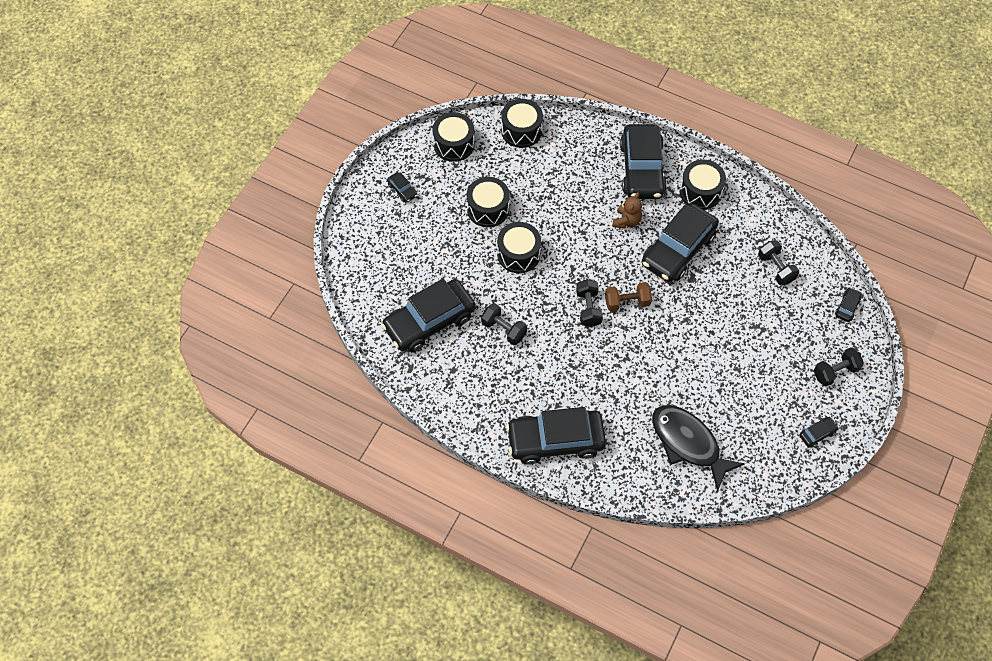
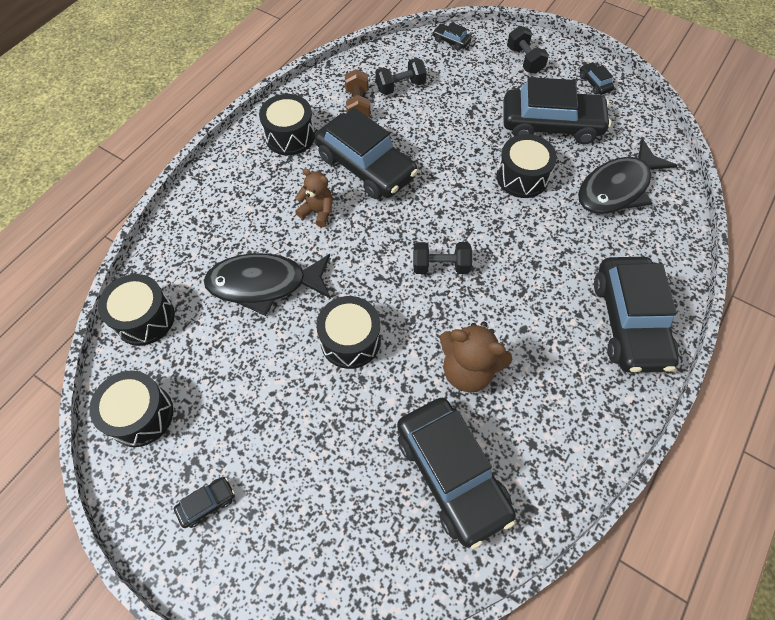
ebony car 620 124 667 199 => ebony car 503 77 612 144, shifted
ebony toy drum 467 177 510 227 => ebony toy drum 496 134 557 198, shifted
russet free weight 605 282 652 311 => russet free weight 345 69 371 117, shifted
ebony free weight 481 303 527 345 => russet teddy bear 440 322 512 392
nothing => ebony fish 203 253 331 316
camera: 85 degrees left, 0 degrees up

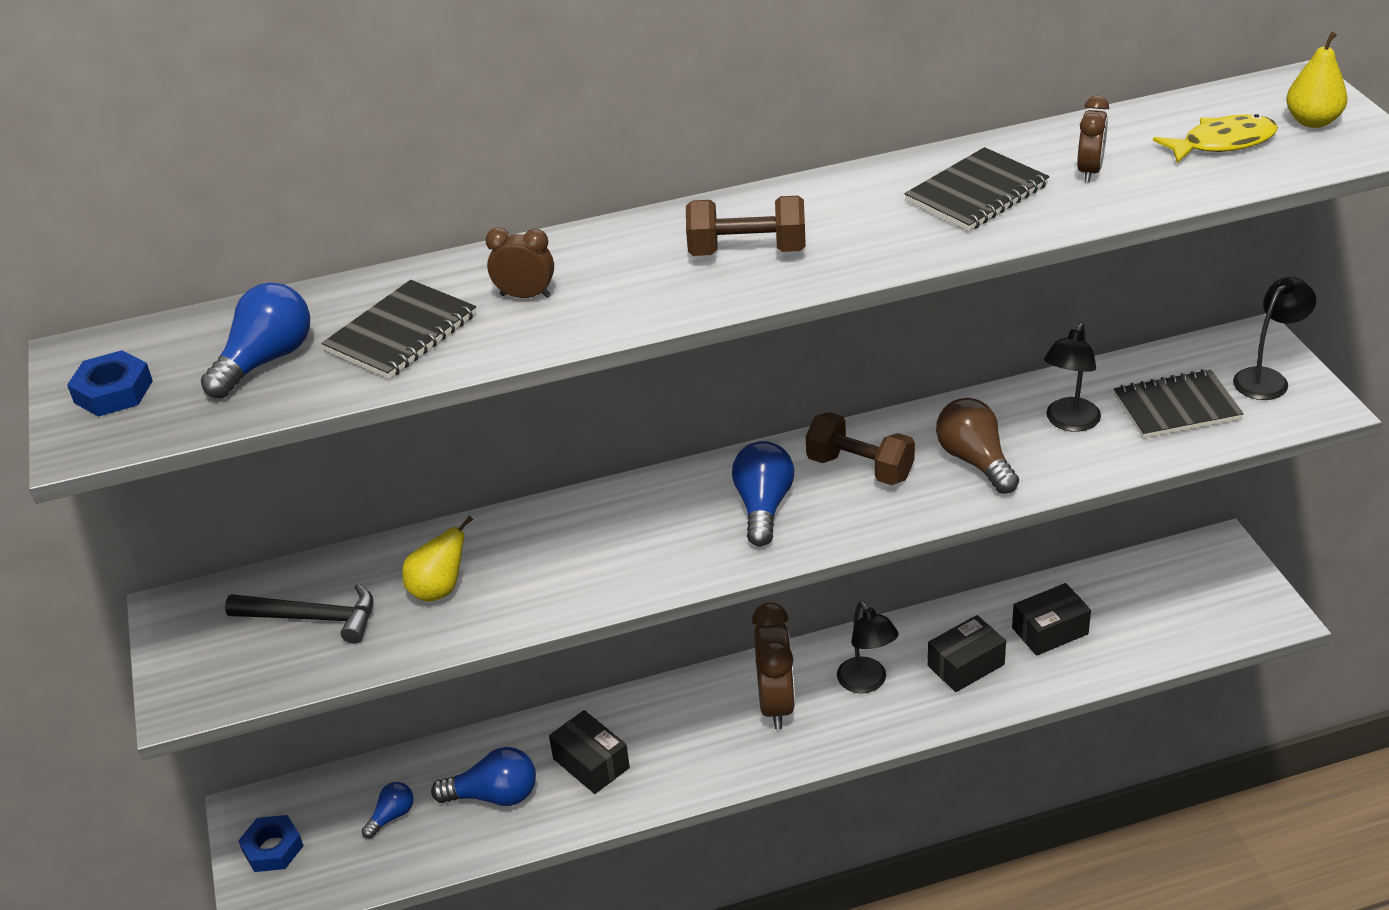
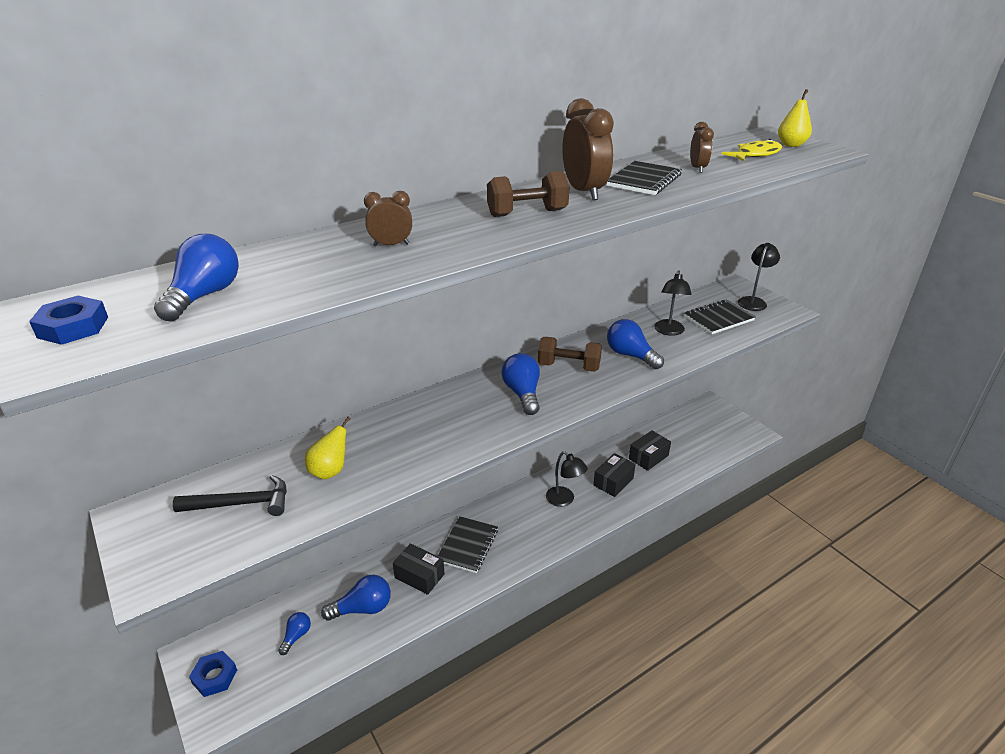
ebony exercise book 321 280 476 379 => ebony exercise book 438 516 498 573, shifted
russet light bulb 936 398 1019 494 => cobalt light bulb 607 319 664 369
russet alarm clock 752 603 795 729 => russet alarm clock 562 98 614 200, shifted
camera: 20 degrees left, 5 degrees down

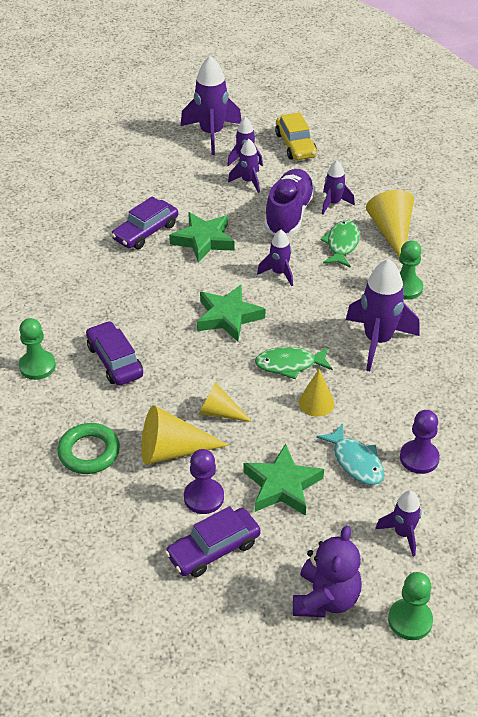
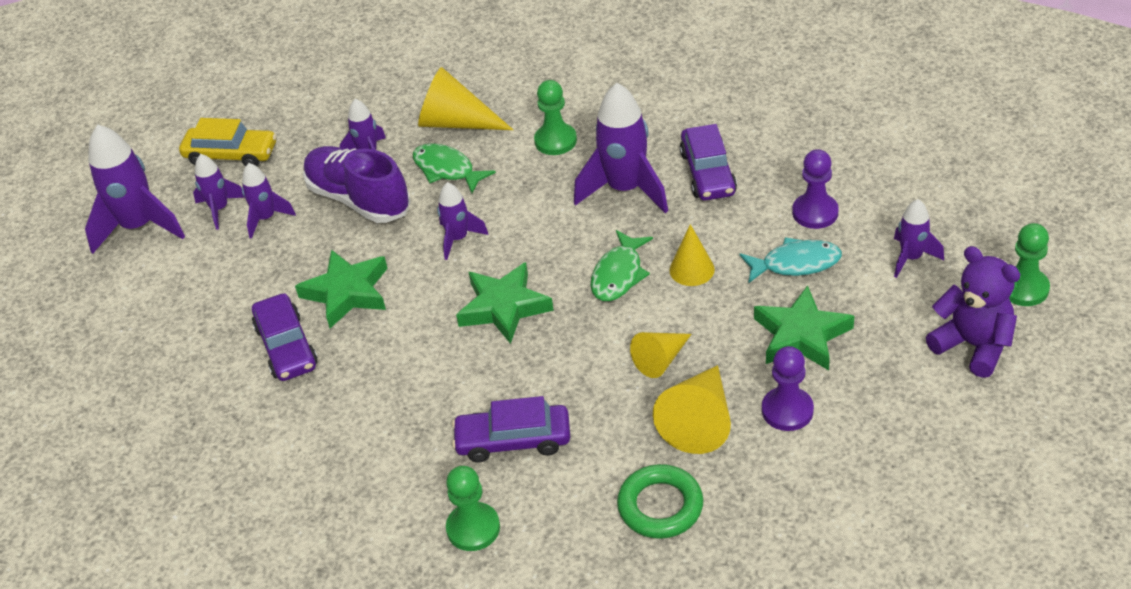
violet car 165 506 261 577 => violet car 680 124 737 201, shifted
camera: 60 degrees left, 0 degrees up

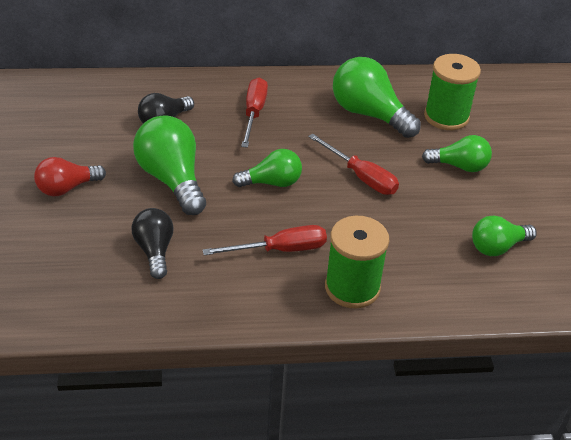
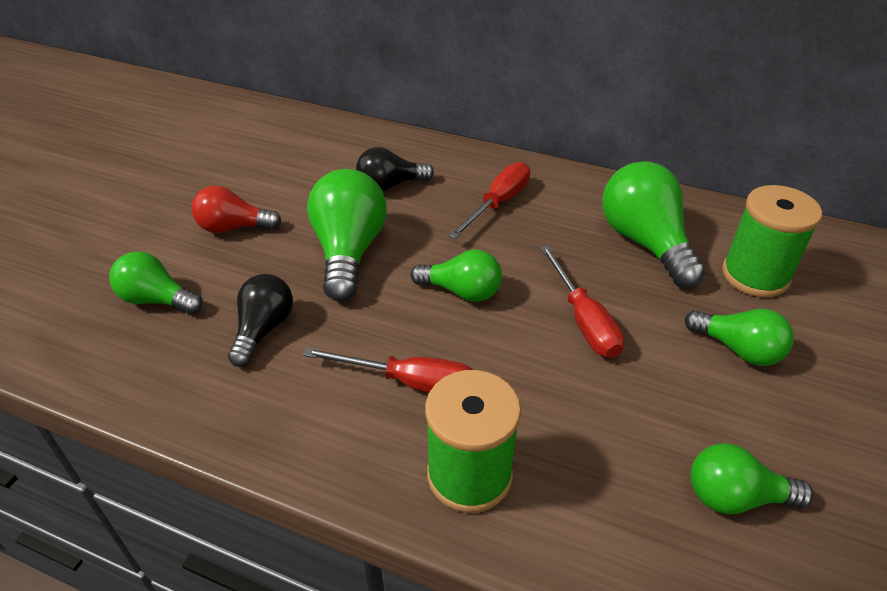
nothing => leaf-green light bulb 109 251 202 314
camera: 30 degrees right, 0 degrees up

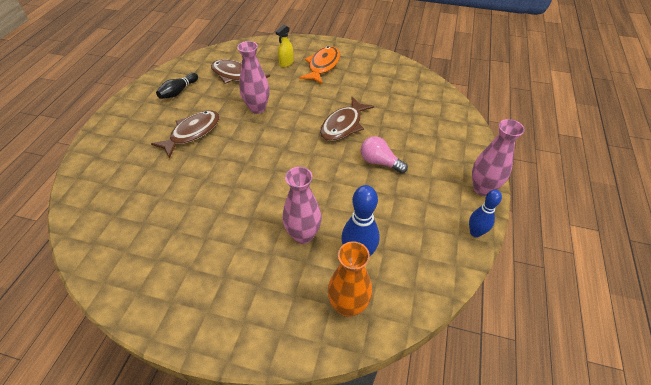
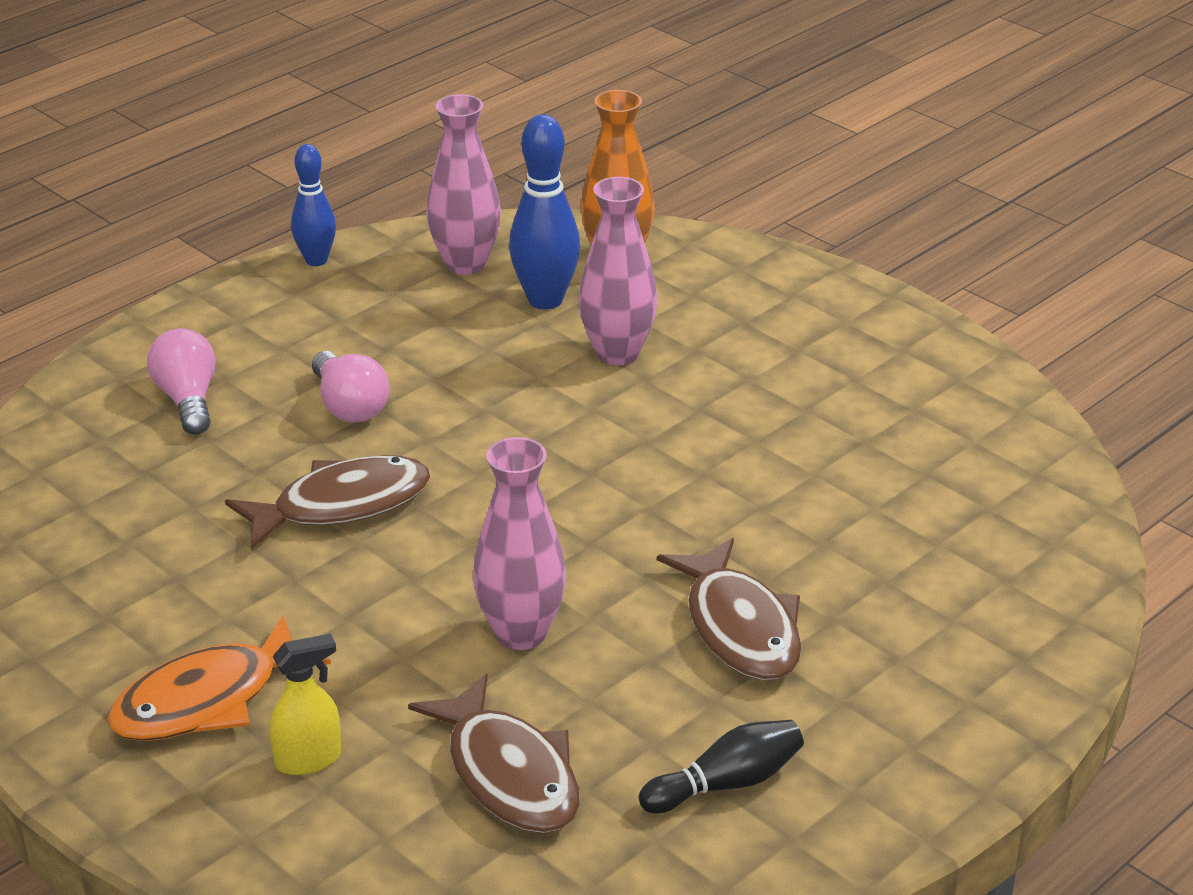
russet fish 151 110 220 158 => russet fish 657 538 801 681, 90 degrees counterclockwise
rosy flower vase 472 119 525 196 => rosy flower vase 426 94 501 275, shifted
nothing => rosy light bulb 147 328 216 435
camera: 150 degrees left, 15 degrees down

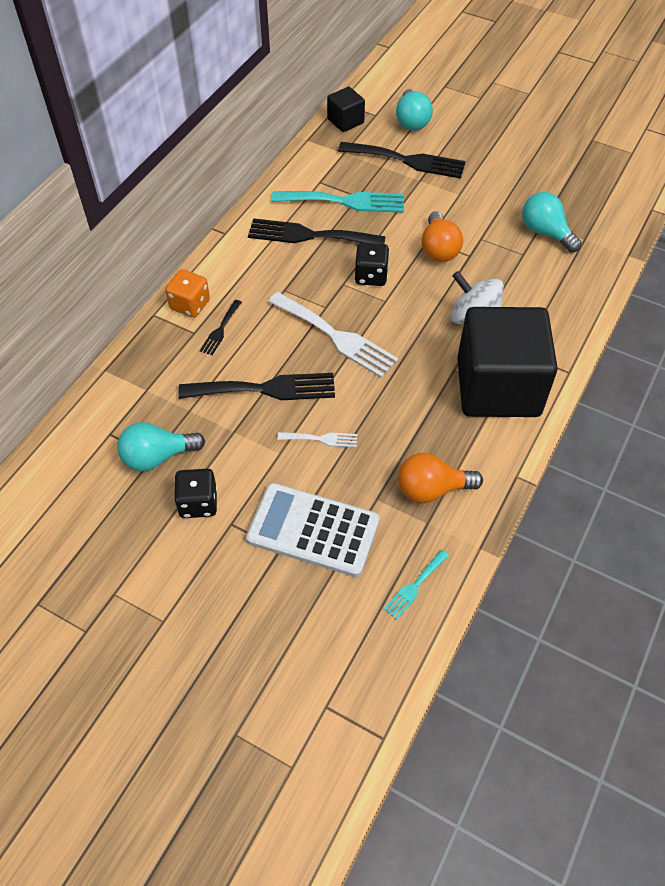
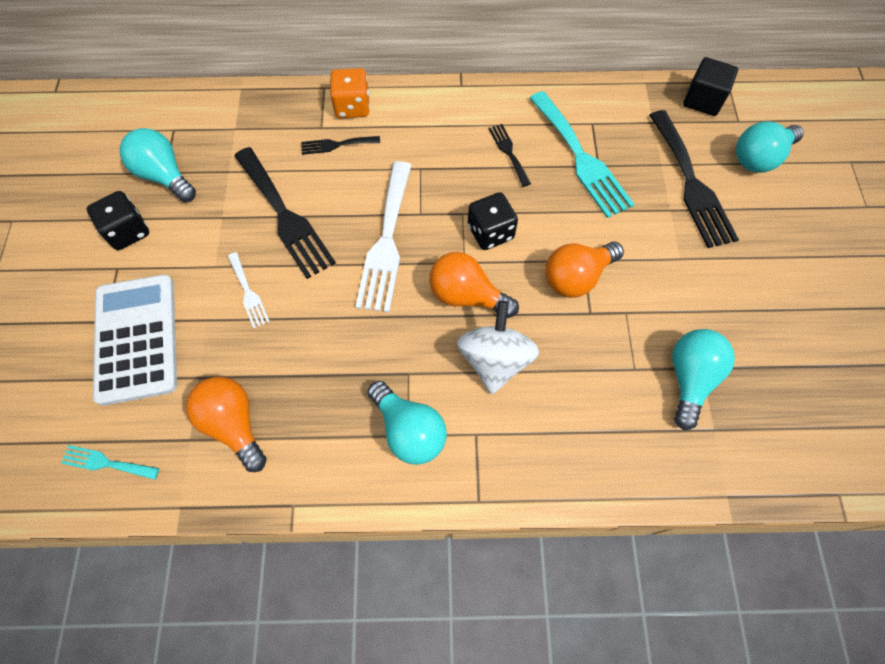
ebony dinner fork 248 218 386 244 => ebony dinner fork 489 124 531 187, x0.49
ebony block 457 307 558 417 => turquoise light bulb 367 381 447 465
nothing => bright orange light bulb 429 252 519 318
camera: 60 degrees right, 10 degrees up

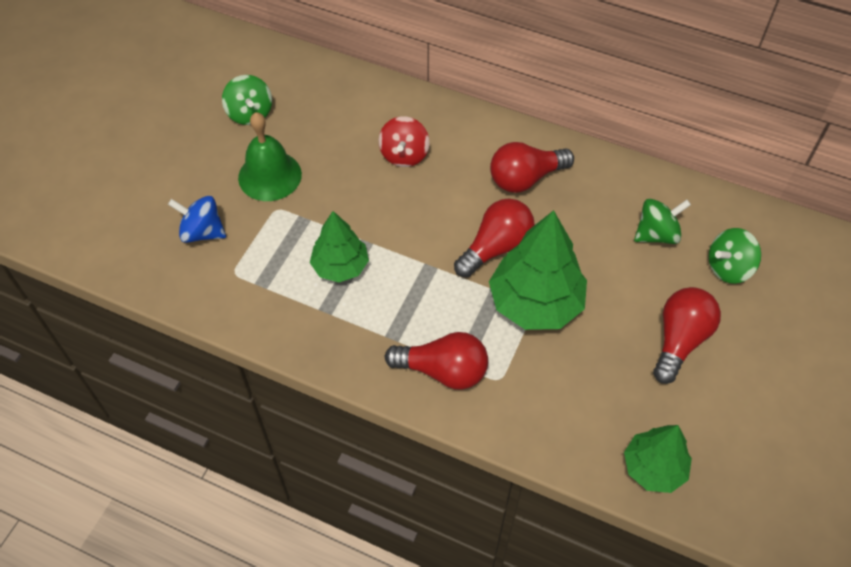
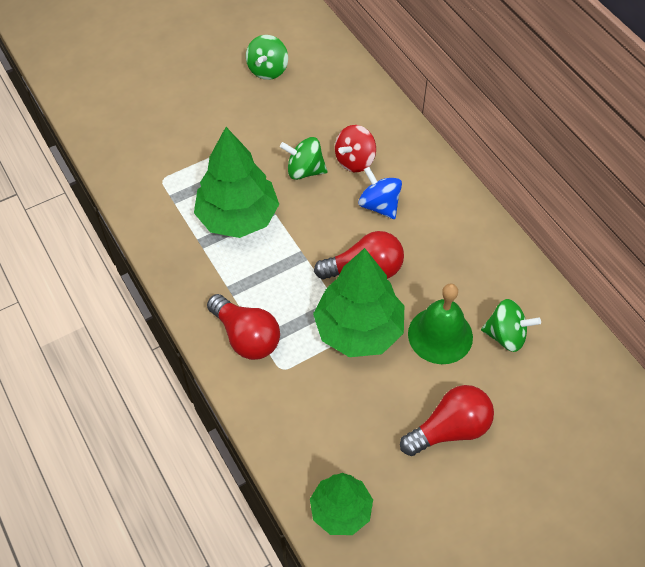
leaf-green school bell 238 112 302 201 => leaf-green school bell 408 283 473 364, shifted
crimson light bulb 490 142 574 193 => nothing
cobalt toy top 168 196 226 243 => cobalt toy top 358 167 402 219, shifted
leaf-green tree 310 211 369 282 => leaf-green tree 194 127 279 238, x1.62
leaf-green toy top 709 228 761 284 => leaf-green toy top 280 137 327 180, shifted
camera: 35 degrees right, 0 degrees up

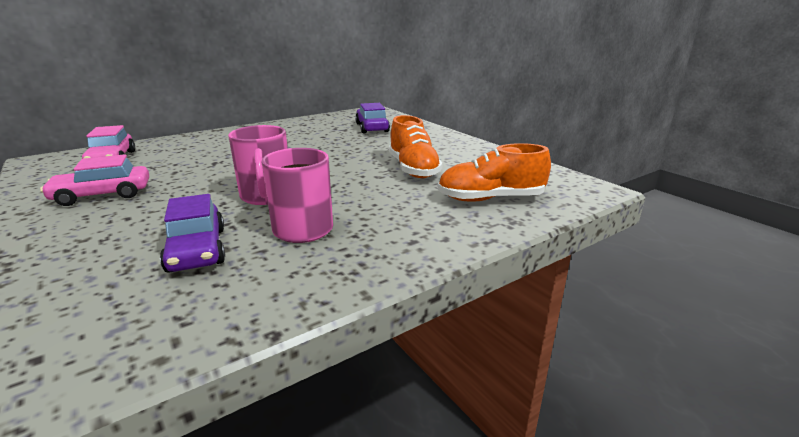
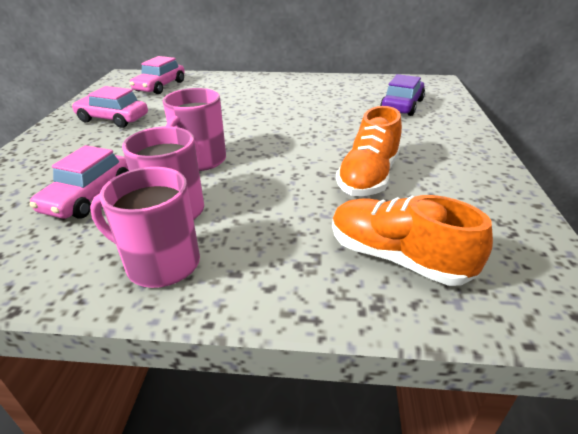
violet car 160 194 225 273 => rosy car 30 145 129 219
nothing => rosy mug 90 167 200 288
camera: 40 degrees right, 10 degrees up

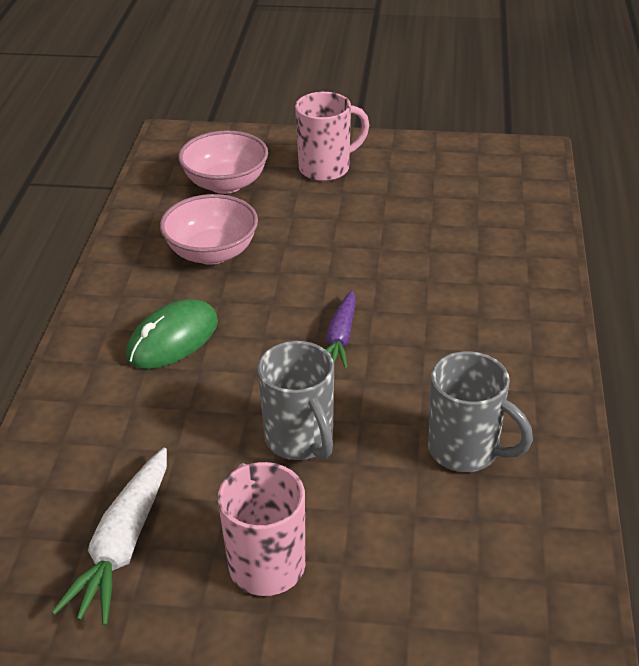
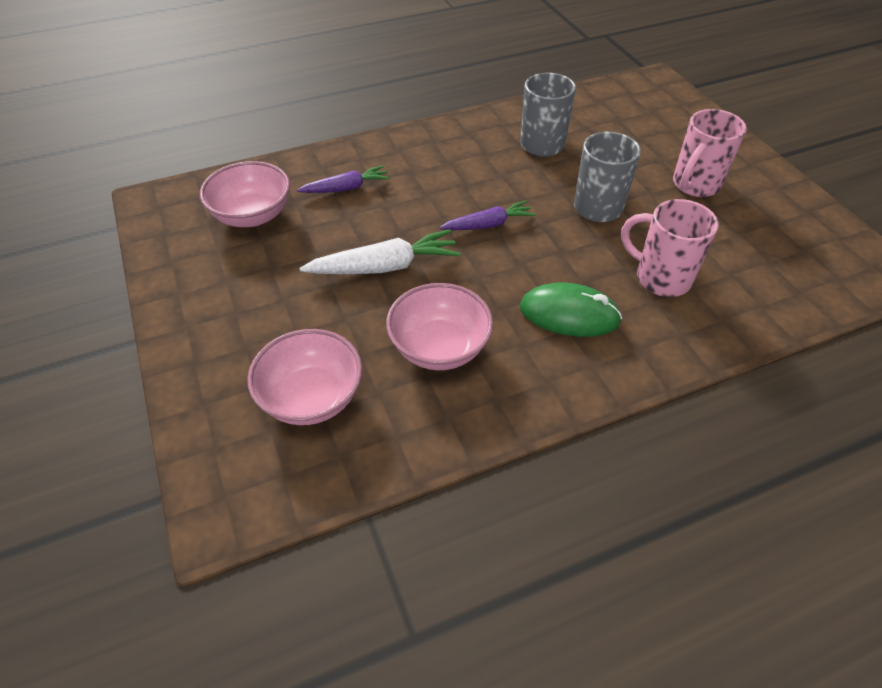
rosy mug 295 92 369 181 => rosy mug 621 199 718 297, shifted
white carrot 51 448 167 626 => white carrot 300 229 460 274, shifted
nothing => rosy serving bowl 200 161 290 227
nothing => violet carrot 297 165 390 193
camera: 120 degrees left, 10 degrees up

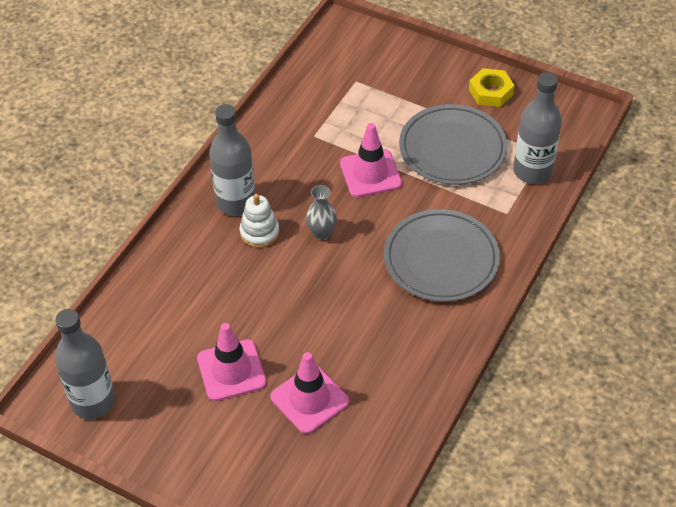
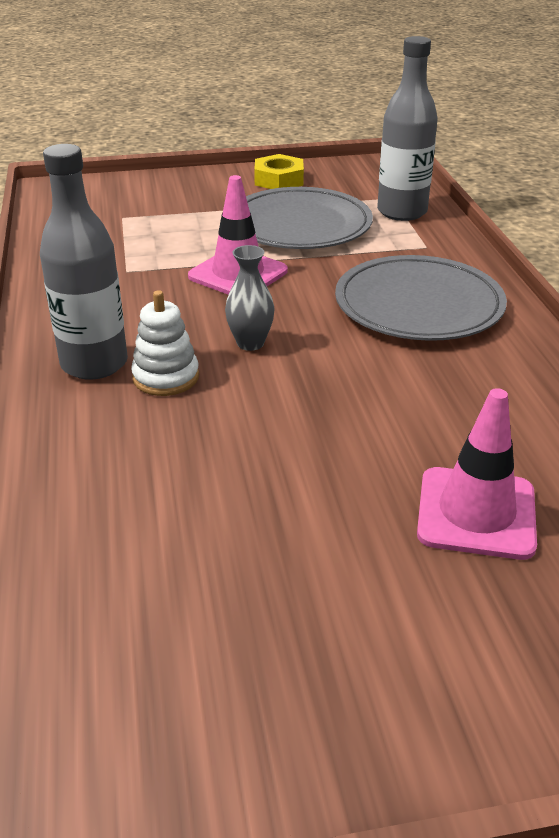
ash-grey drink bottle 55 309 115 419 => nothing
rosy traffic cone 197 323 266 401 => nothing
camera: 40 degrees left, 15 degrees down

